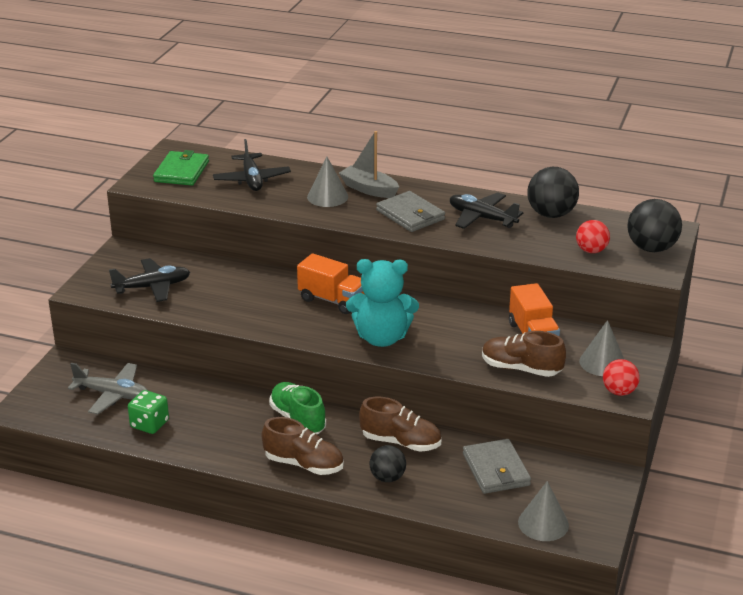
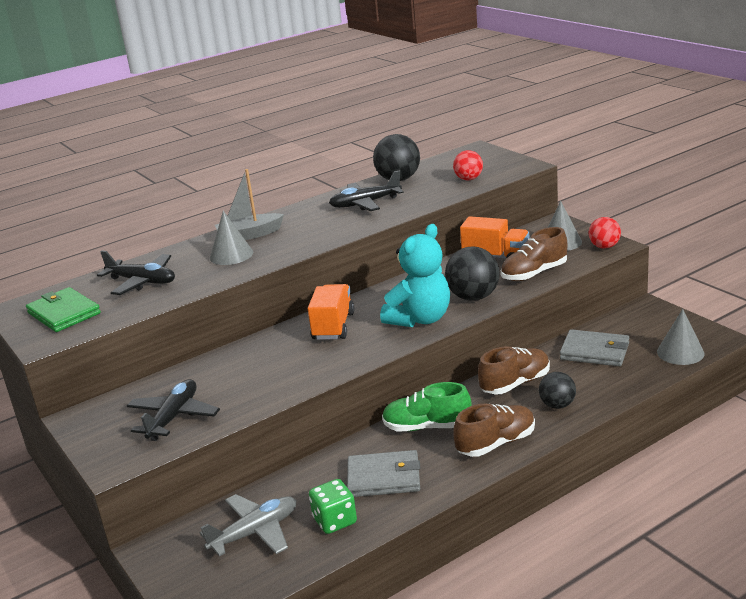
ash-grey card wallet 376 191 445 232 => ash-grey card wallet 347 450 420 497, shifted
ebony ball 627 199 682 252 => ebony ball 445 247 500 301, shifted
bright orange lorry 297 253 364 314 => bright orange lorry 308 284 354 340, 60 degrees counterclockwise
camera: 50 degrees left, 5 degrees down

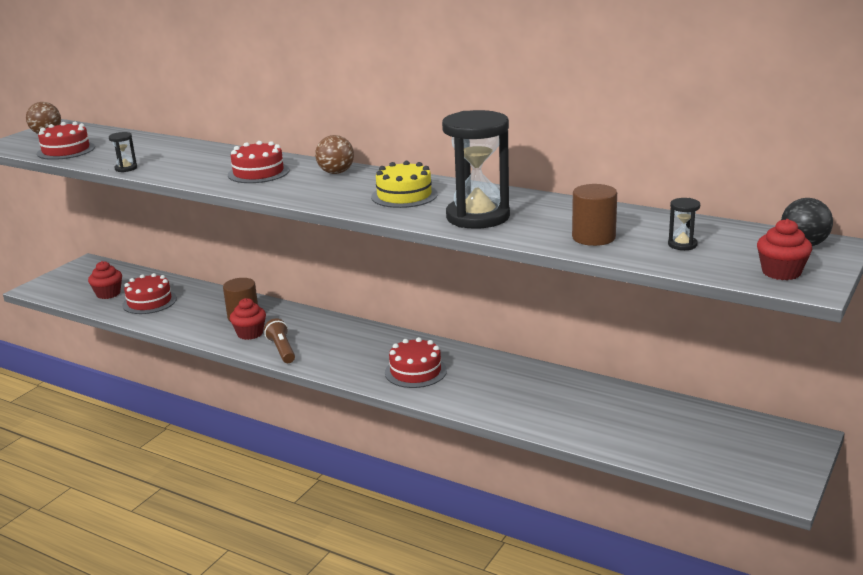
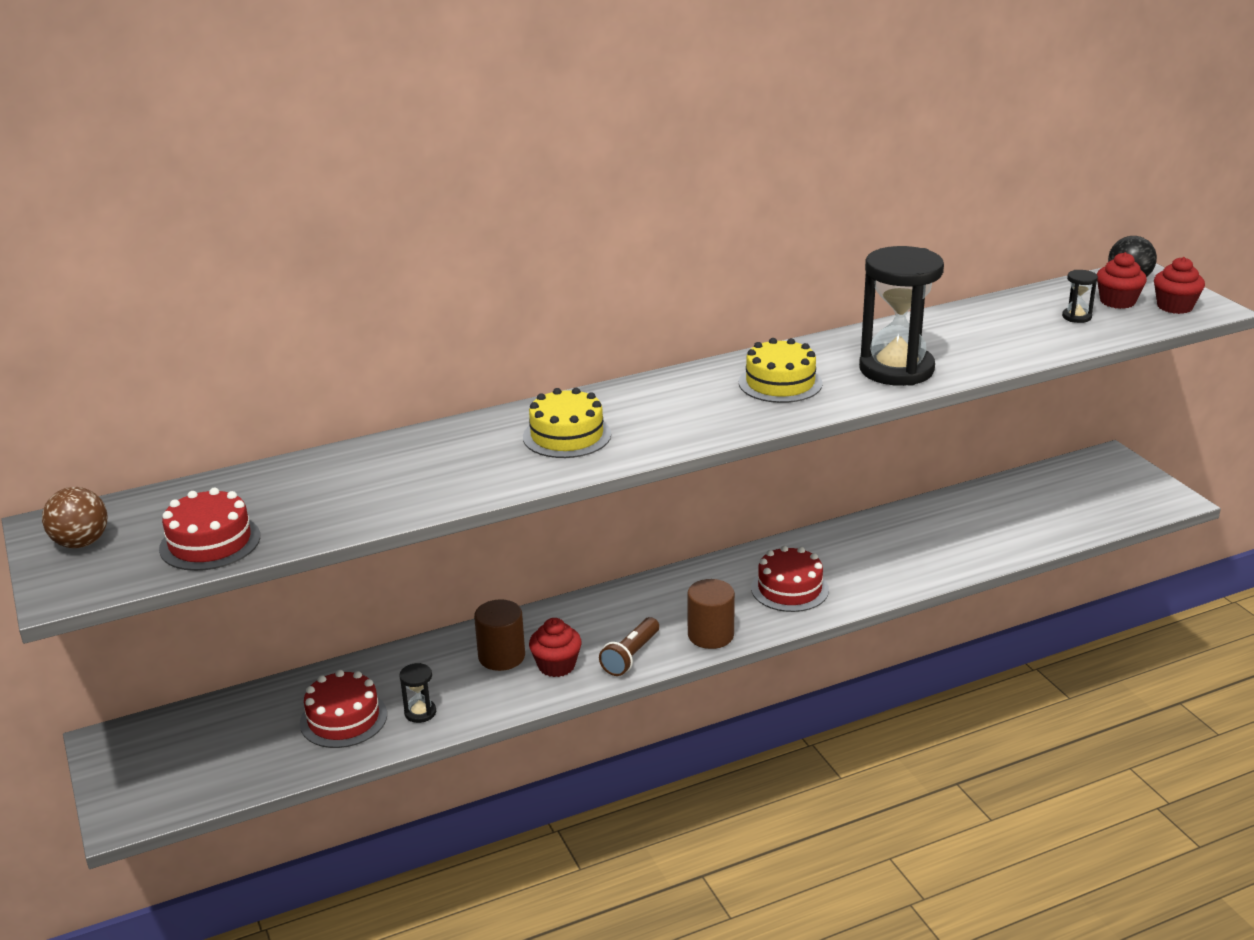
ebony sand timer 109 132 137 172 => ebony sand timer 399 663 436 723, shifted
russet ball 315 135 354 174 => nothing
crimson gateau 228 141 289 183 => golden gateau 523 388 611 458
russet solid cylinder 572 184 617 246 => russet solid cylinder 687 579 735 649, shifted
crimson cupcake 88 261 122 299 => crimson cupcake 1097 252 1147 309, shifted
russet pocket torch 264 318 295 363 => russet pocket torch 599 617 659 676, 75 degrees counterclockwise
camera: 55 degrees left, 5 degrees up

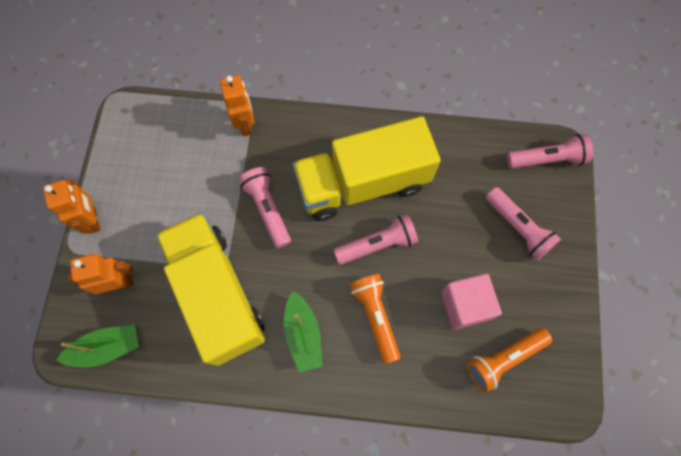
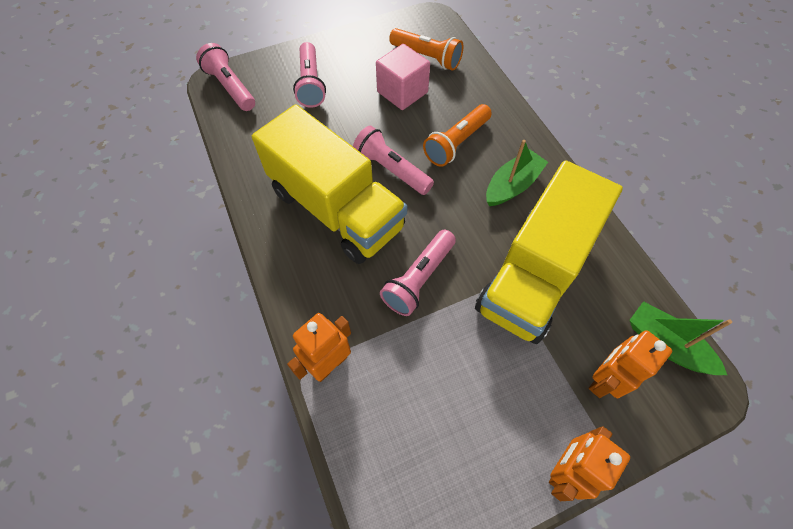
rosy pocket torch 486 187 561 260 => rosy pocket torch 293 42 326 108, 150 degrees clockwise
bright orange robot 68 254 134 294 => bright orange robot 588 330 672 398, 90 degrees clockwise
camera: 120 degrees left, 10 degrees down

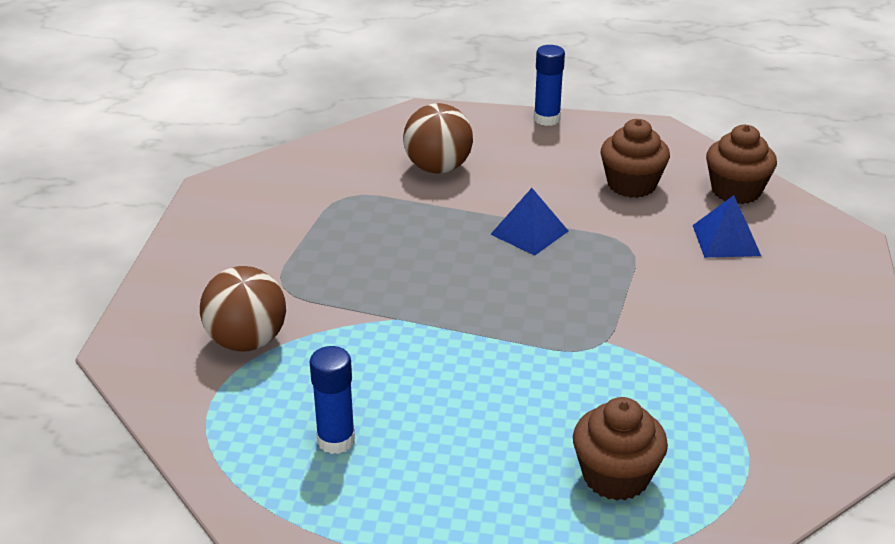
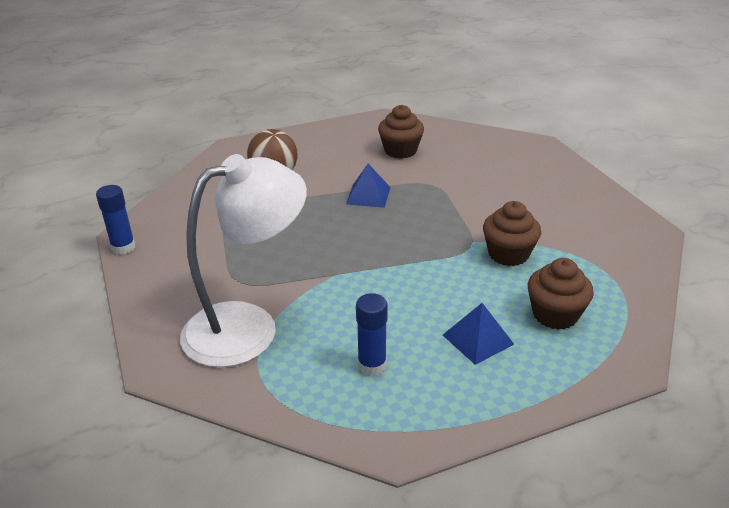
cobalt stick of glue 534 45 565 126 => cobalt stick of glue 96 185 135 255, shifted
russet cupcake 706 125 777 204 => russet cupcake 483 201 541 266, shifted
cobalt pyramid 693 195 761 258 => cobalt pyramid 443 303 514 365, shifted
russet ball 200 266 286 352 => white desk lamp 180 154 307 367
camera: 30 degrees left, 0 degrees up

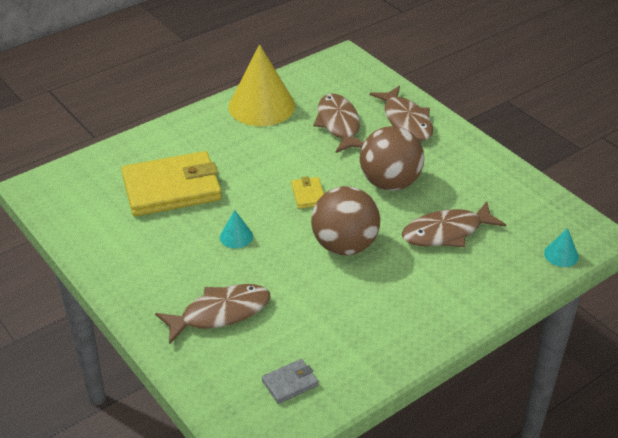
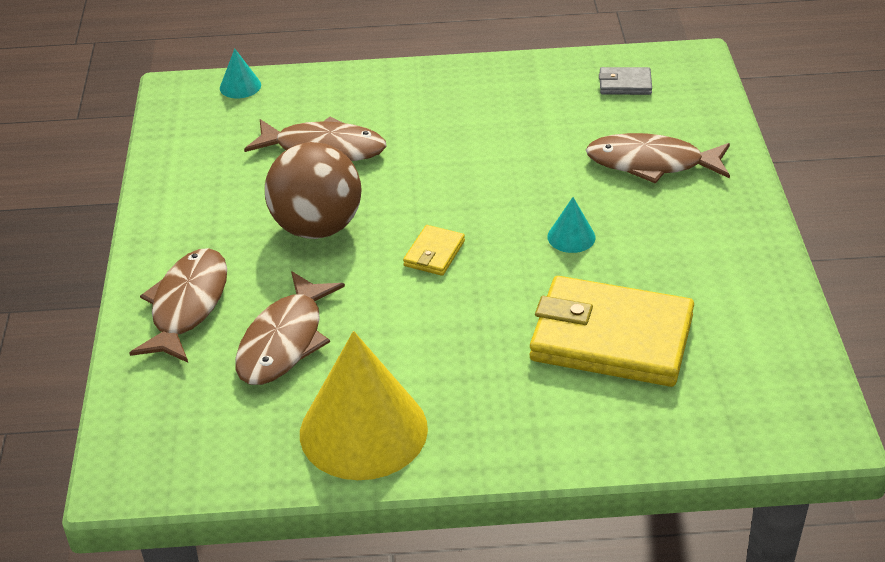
russet ball 311 186 380 255 => nothing
camera: 145 degrees left, 0 degrees up

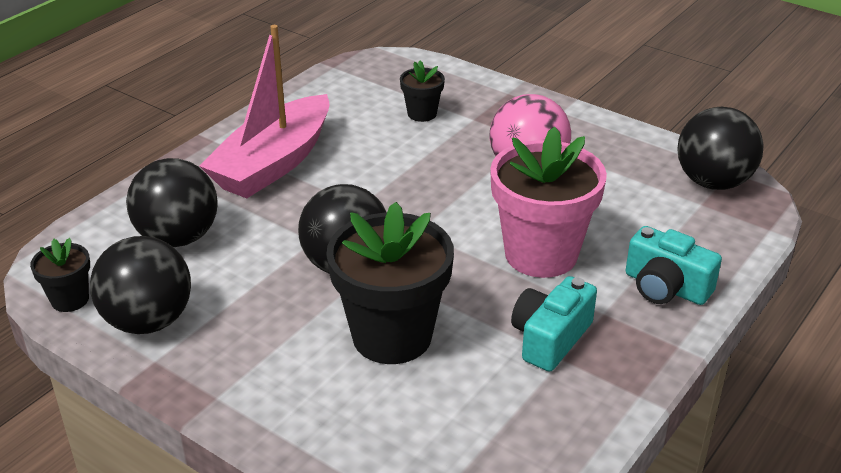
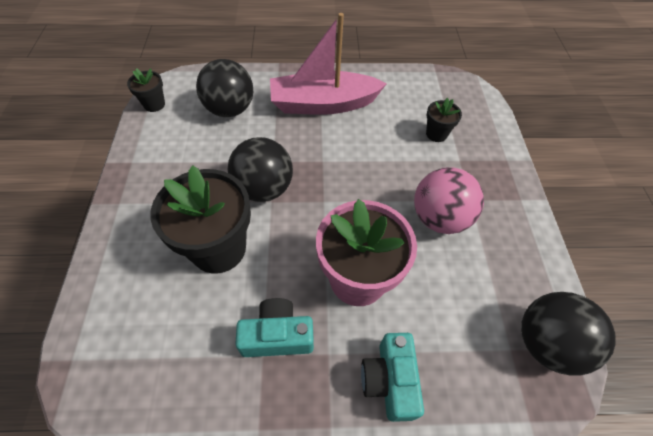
ebony ball 90 236 191 334 => nothing
camera: 50 degrees right, 20 degrees up

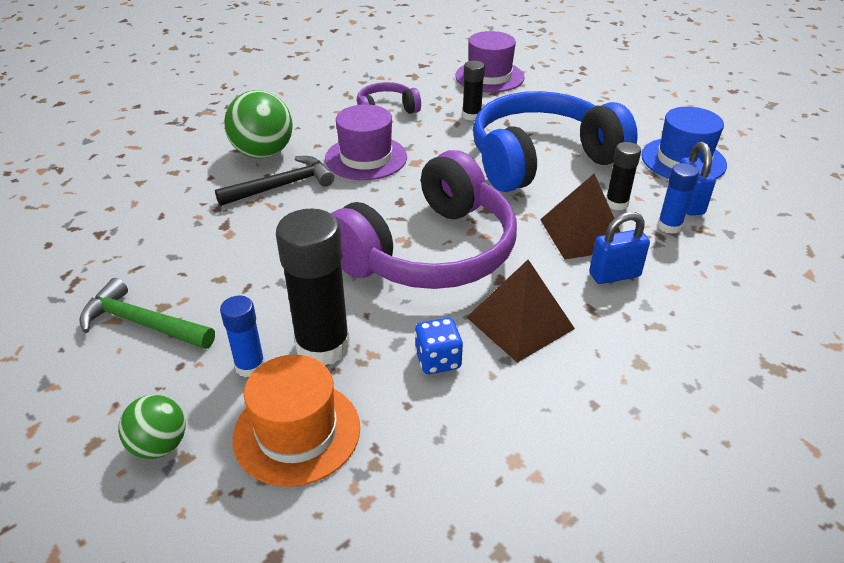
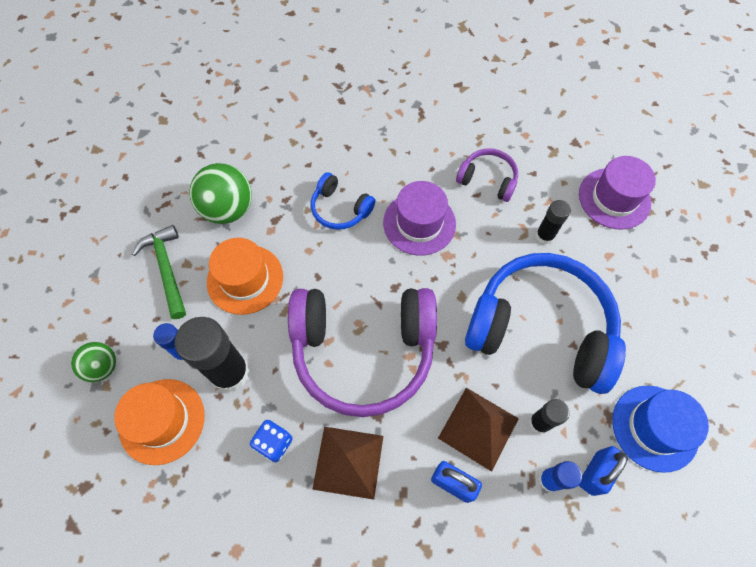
leaf-green ball 224 90 293 159 => leaf-green ball 189 163 252 224, shifted
ebony carpenter's hammer 215 156 334 206 => cobalt headset 311 172 375 230
nothing => bright orange tall hat 207 238 283 315
camera: 45 degrees right, 25 degrees up

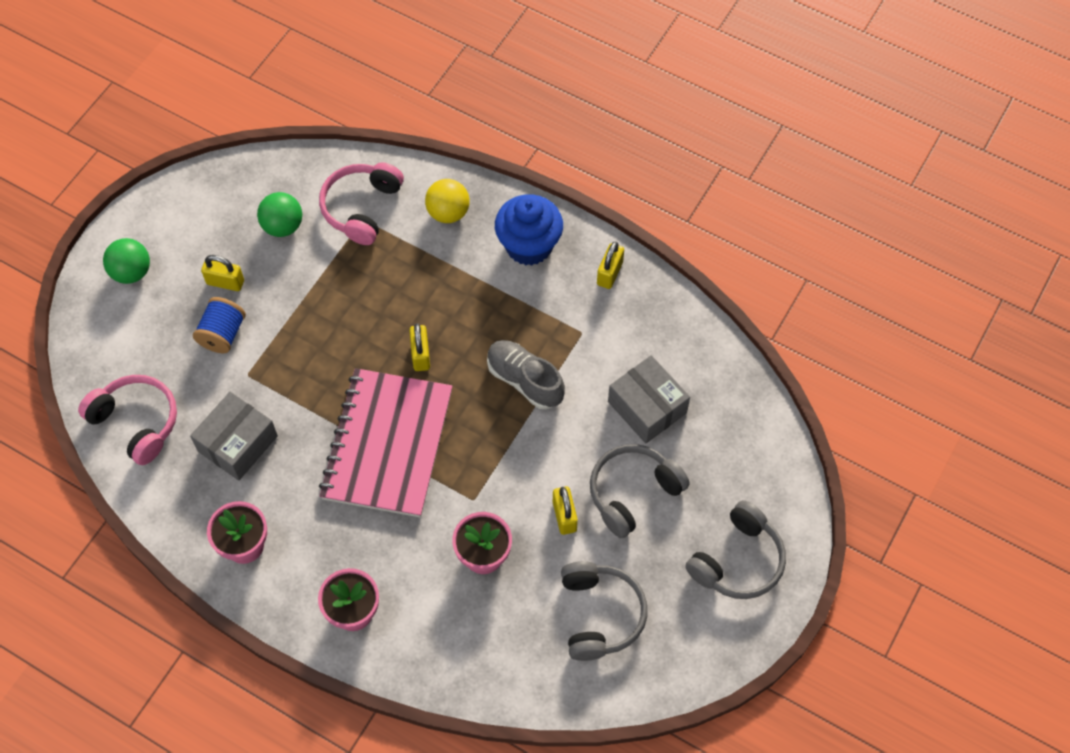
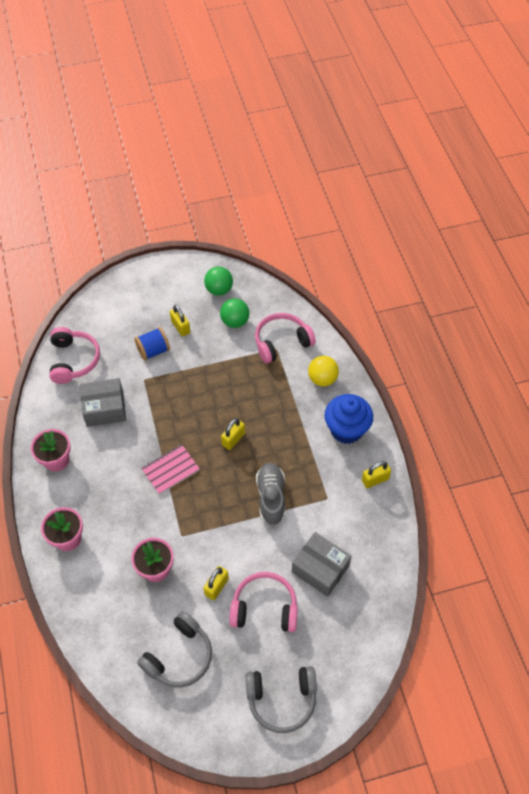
leaf-green ball 103 238 150 284 => leaf-green ball 204 267 233 296, shifted
ash-grey parcel 608 355 690 443 => ash-grey parcel 292 532 351 597, 60 degrees counterclockwise
rosy exercise book 319 368 453 517 => rosy exercise book 141 444 200 495, x0.49
ash-grey headset 590 444 690 538 => rosy headset 229 572 298 632
camera: 45 degrees right, 5 degrees down

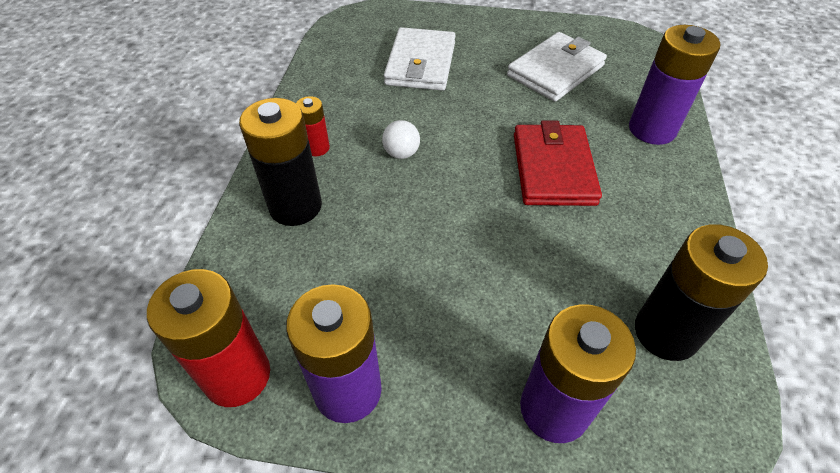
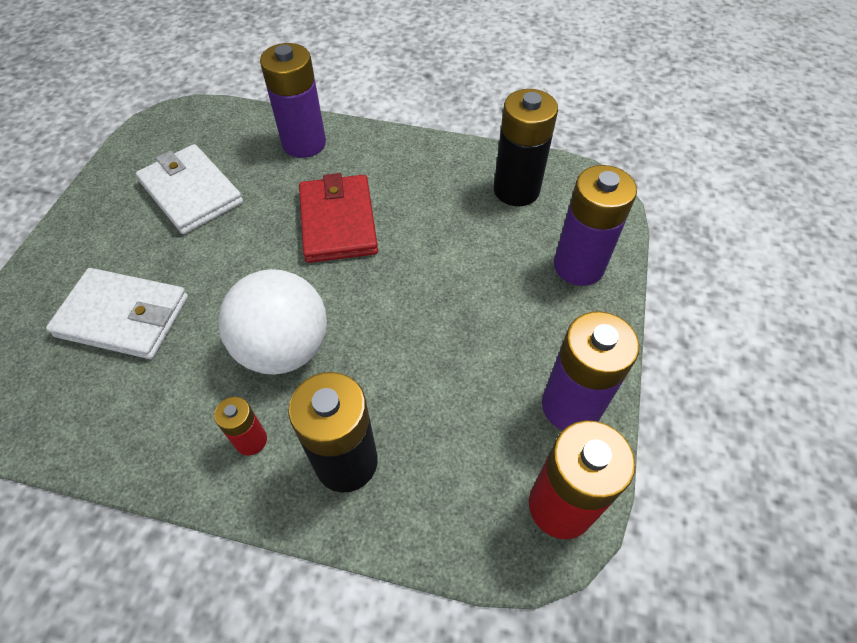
white ball 382 120 420 159 => white ball 219 269 327 375, x2.28
crimson card wallet 514 121 602 206 => crimson card wallet 299 173 378 263, 75 degrees clockwise
camera: 85 degrees left, 5 degrees up

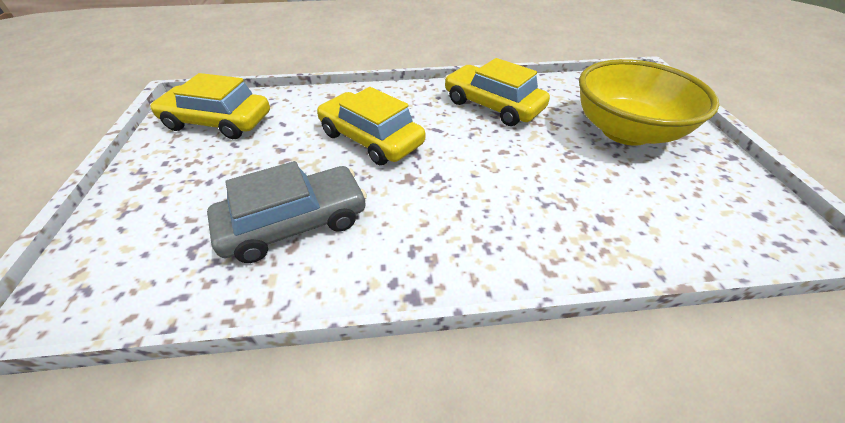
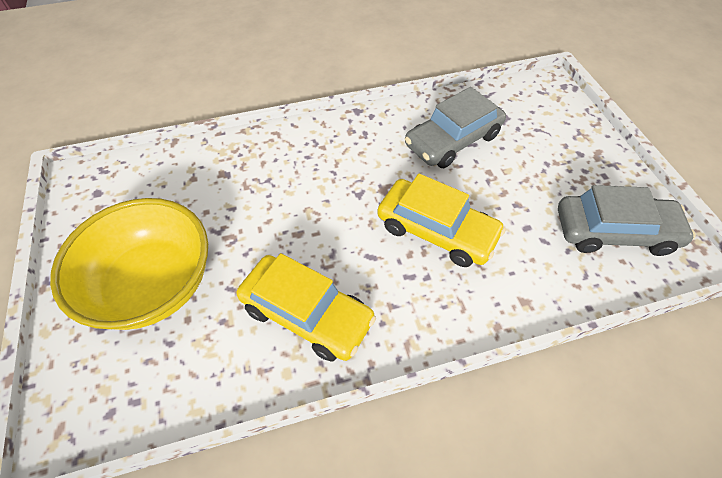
golden car 150 73 270 139 => ash-grey car 558 185 696 256
camera: 170 degrees right, 10 degrees up

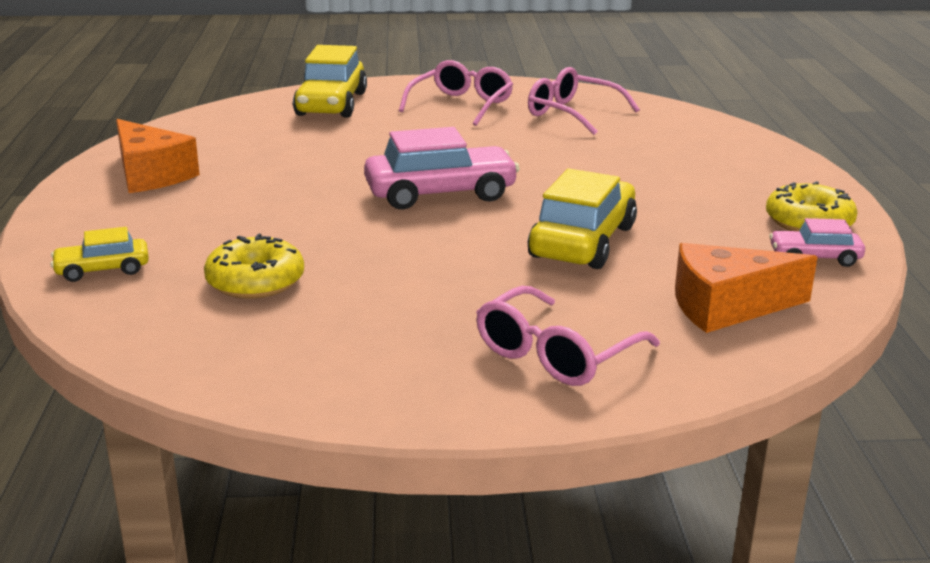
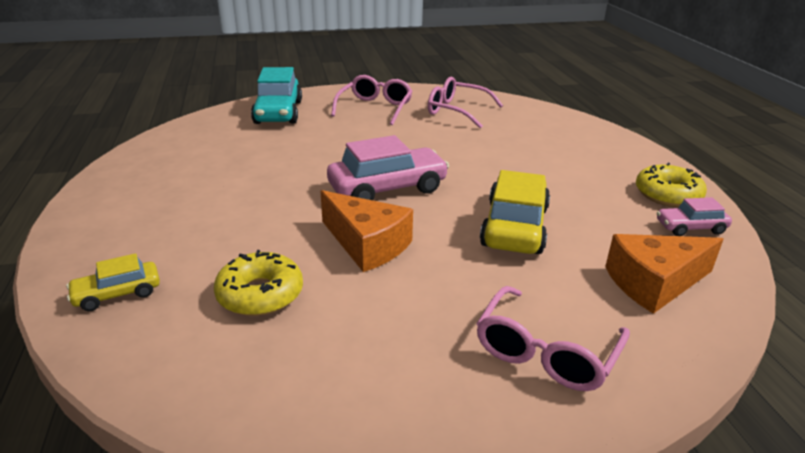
golden car 293 45 367 118 => turquoise car 251 67 302 124
bright orange piece of cheese 116 119 200 193 => bright orange piece of cheese 320 190 413 272, shifted
camera: 10 degrees left, 5 degrees up

